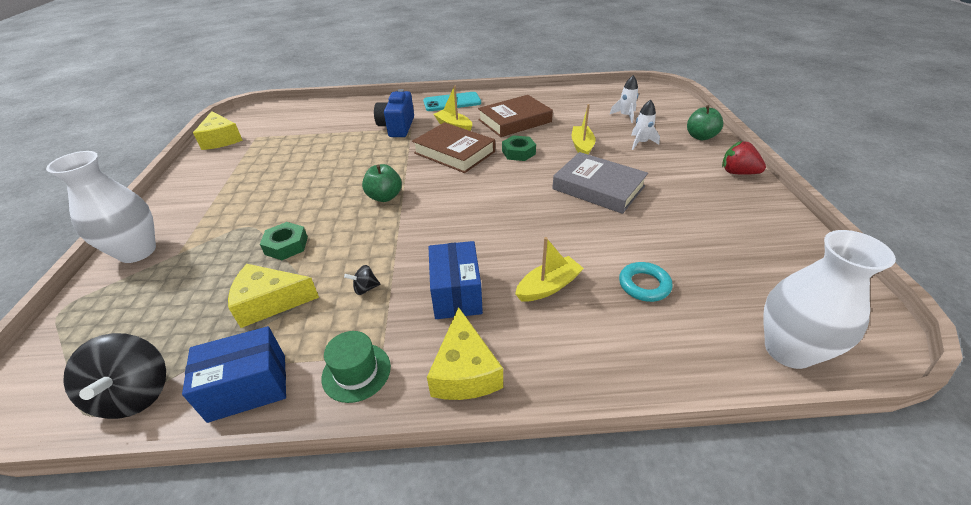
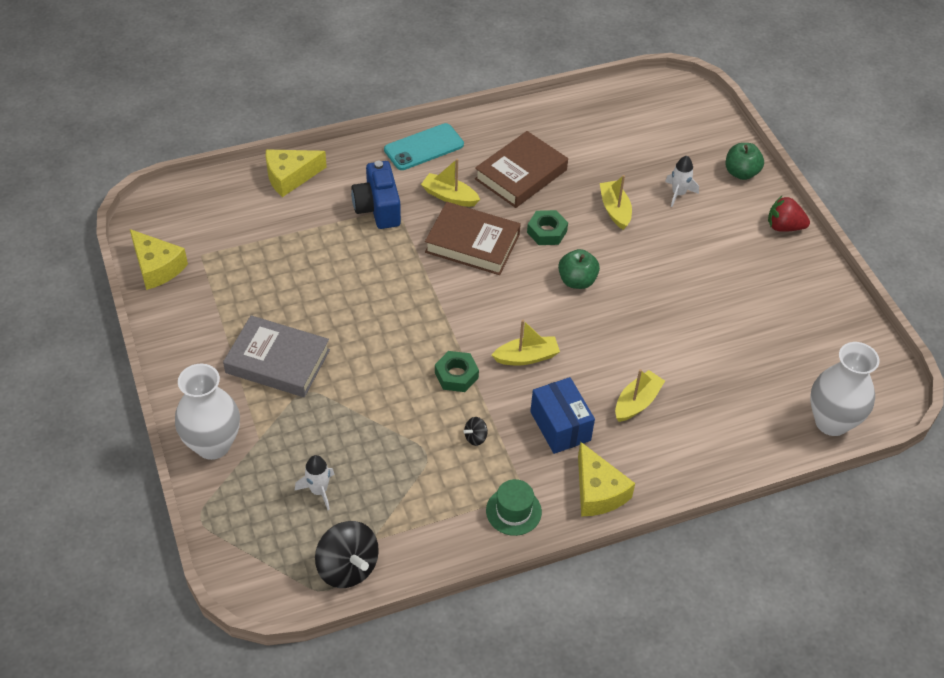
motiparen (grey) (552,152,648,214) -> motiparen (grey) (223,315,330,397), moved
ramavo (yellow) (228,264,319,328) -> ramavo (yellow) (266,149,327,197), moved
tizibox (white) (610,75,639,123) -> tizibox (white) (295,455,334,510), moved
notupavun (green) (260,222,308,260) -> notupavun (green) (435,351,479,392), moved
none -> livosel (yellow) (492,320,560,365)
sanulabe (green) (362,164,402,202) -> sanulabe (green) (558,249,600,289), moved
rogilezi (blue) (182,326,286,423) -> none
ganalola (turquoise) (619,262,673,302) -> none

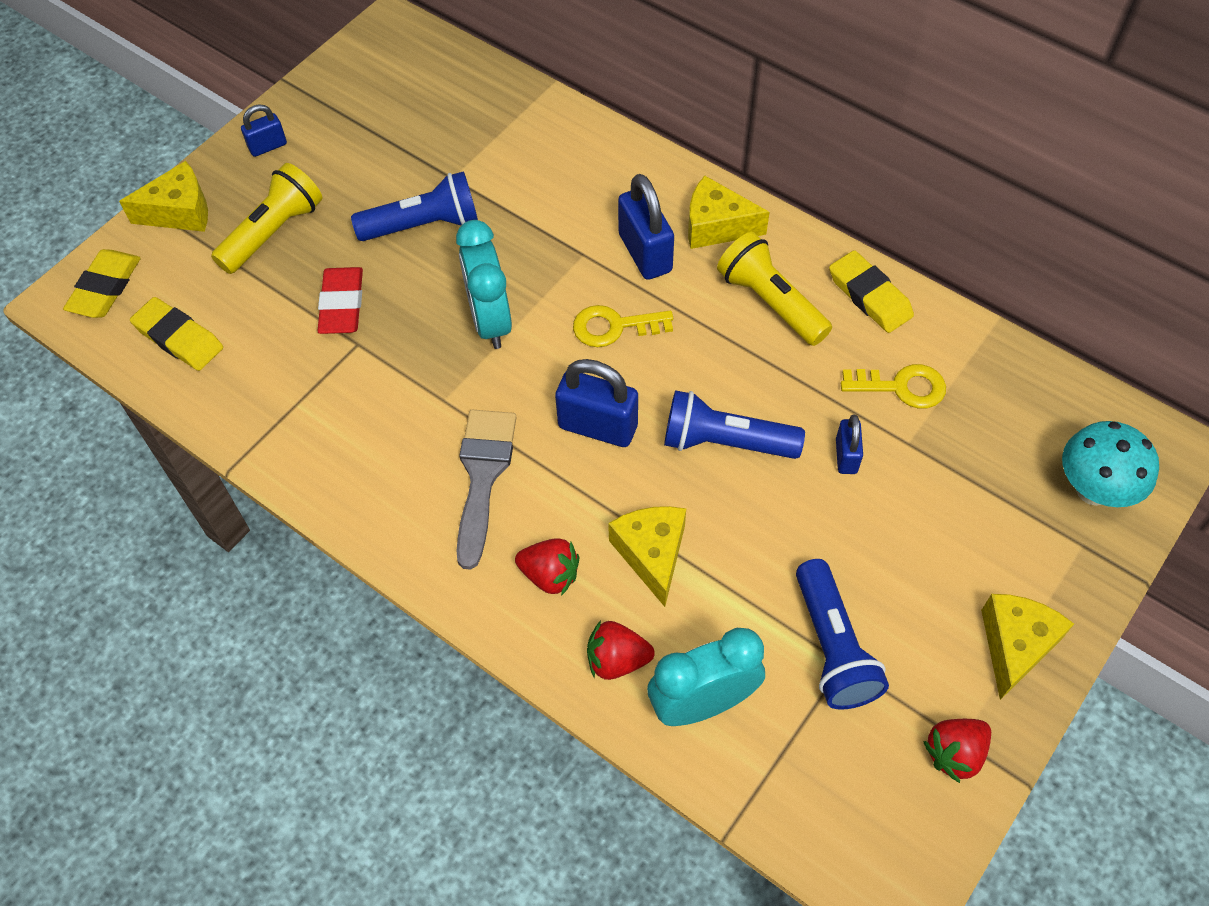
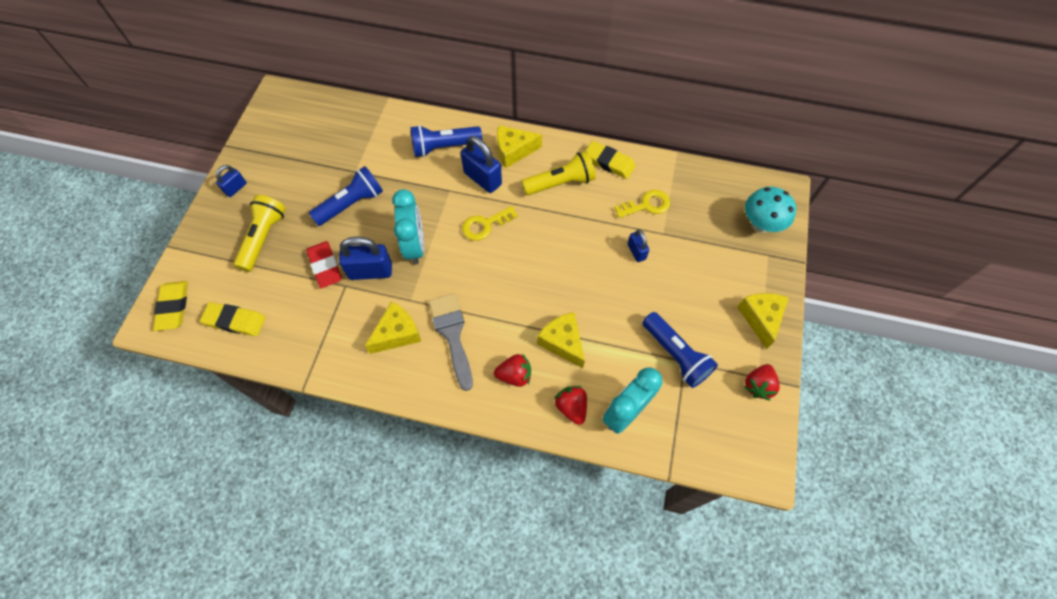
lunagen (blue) (555,359,638,447) -> lunagen (blue) (339,237,392,280), moved
ramavo (yellow) (119,161,208,232) -> ramavo (yellow) (365,302,421,354), moved
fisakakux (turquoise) (456,220,512,349) -> fisakakux (turquoise) (392,189,424,264), 150 degrees counterclockwise
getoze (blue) (664,390,805,459) -> getoze (blue) (411,125,482,157), moved
getoze (yellow) (717,232,832,346) -> getoze (yellow) (522,151,596,195), 135 degrees clockwise
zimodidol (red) (587,621,655,680) -> zimodidol (red) (554,386,587,425), 90 degrees clockwise

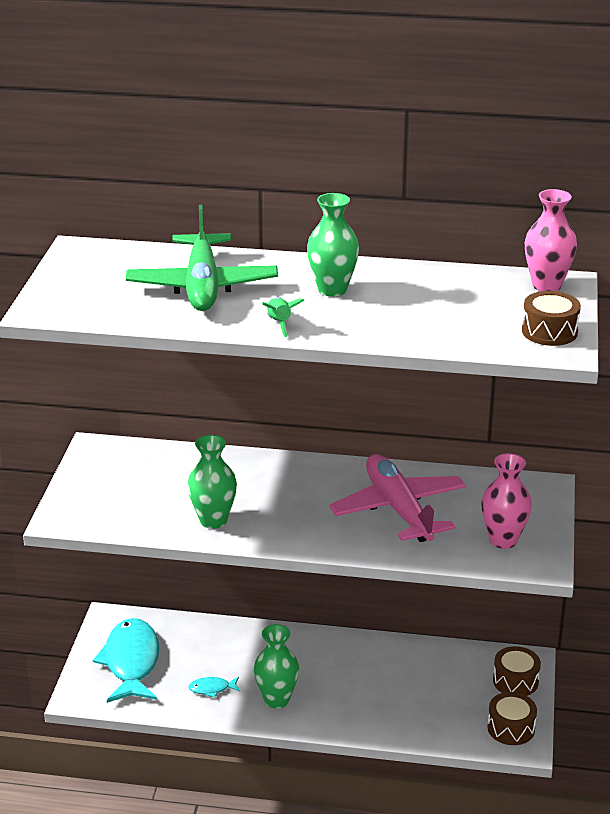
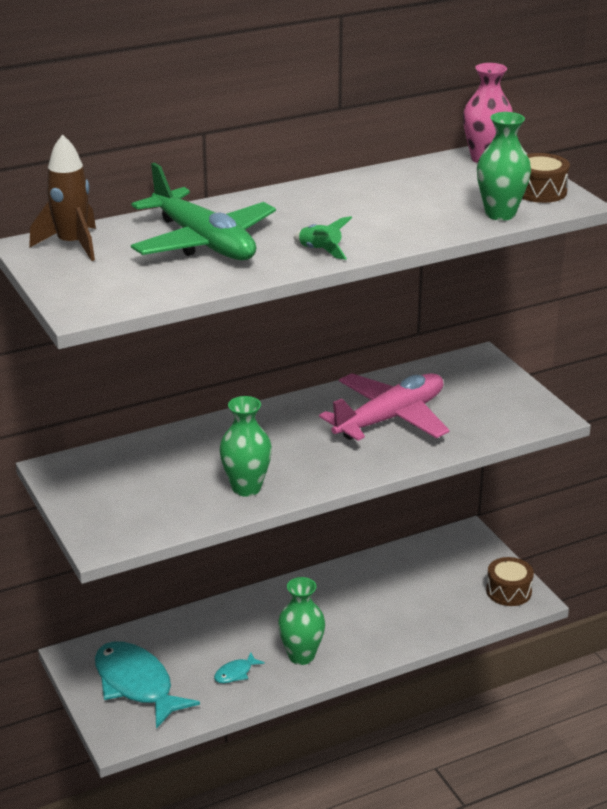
none -> tizibox (brown) (29,134,96,261)
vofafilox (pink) (329,454,466,542) -> vofafilox (pink) (319,373,450,441), 105 degrees clockwise
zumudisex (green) (307,193,359,297) -> zumudisex (green) (477,112,531,221), moved
zumudisex (pink) (481,453,532,549) -> none
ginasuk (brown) (493,646,541,696) -> none

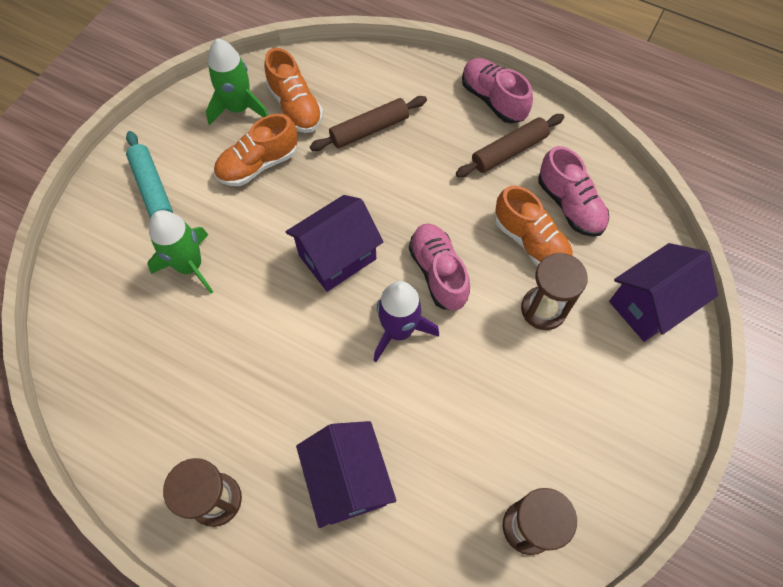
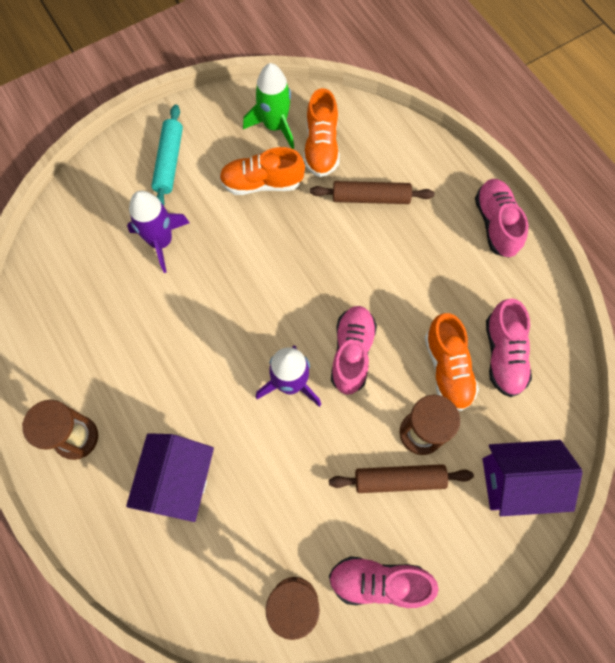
tizibox (green) (147,210,213,294) -> tizibox (purple) (127,191,189,273)
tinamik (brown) (456,114,564,177) -> tinamik (brown) (329,464,474,493), moved
none -> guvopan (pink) (329,556,439,608)
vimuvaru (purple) (286,195,383,292) -> none

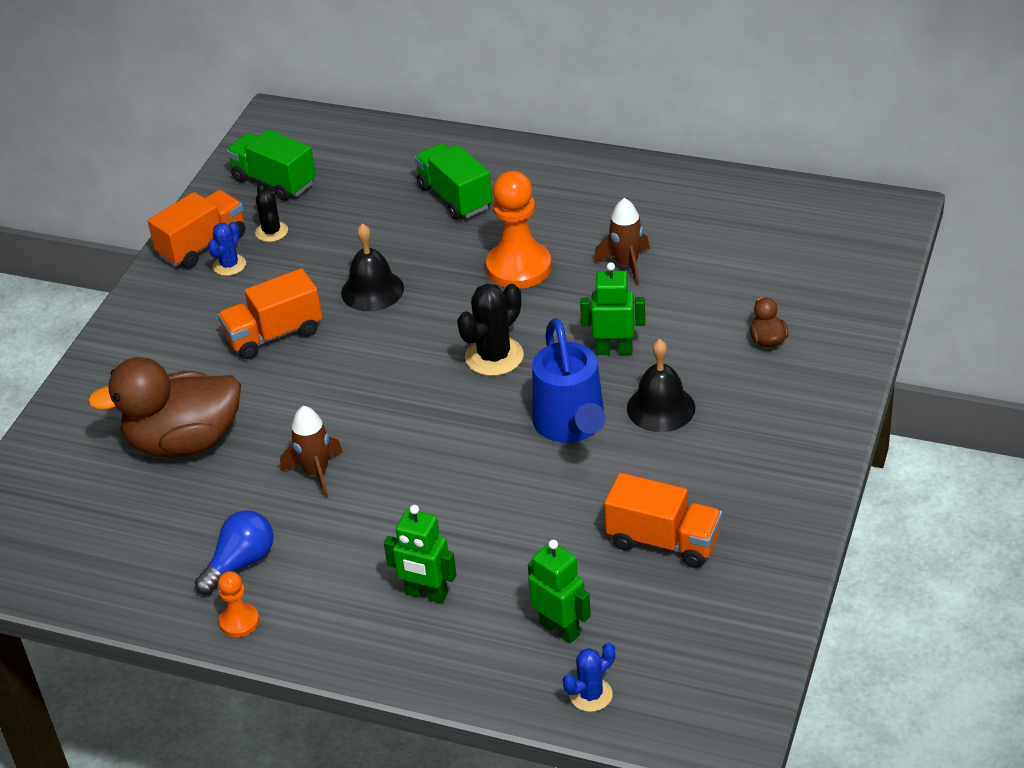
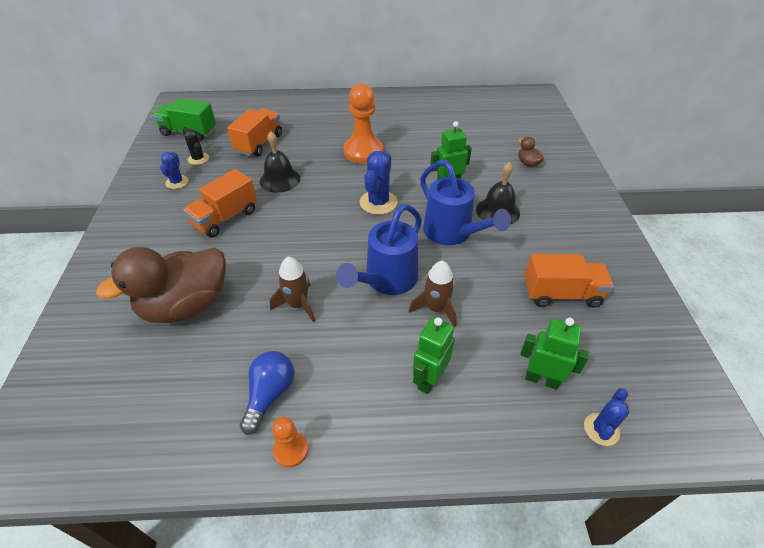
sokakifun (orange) (148,190,245,268) -> sokakifun (orange) (227,108,282,156), moved
none -> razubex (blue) (336,204,422,295)
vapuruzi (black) (457,284,524,376) -> vapuruzi (blue) (360,151,398,215)
tizibox (brown) (594,198,650,286) -> tizibox (brown) (409,261,457,328), moved
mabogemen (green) (384,505,457,604) -> mabogemen (green) (413,317,455,394), 120 degrees clockwise
sokakifun (green) (414,143,492,220) -> none

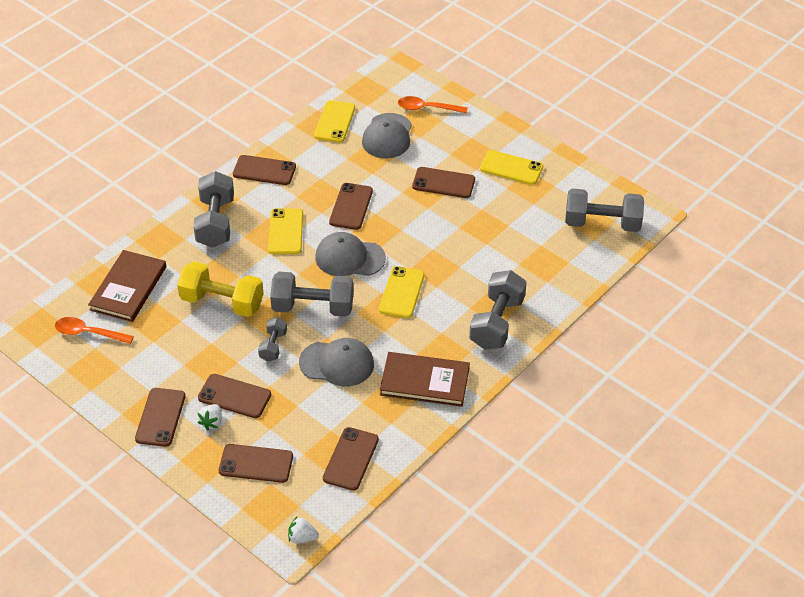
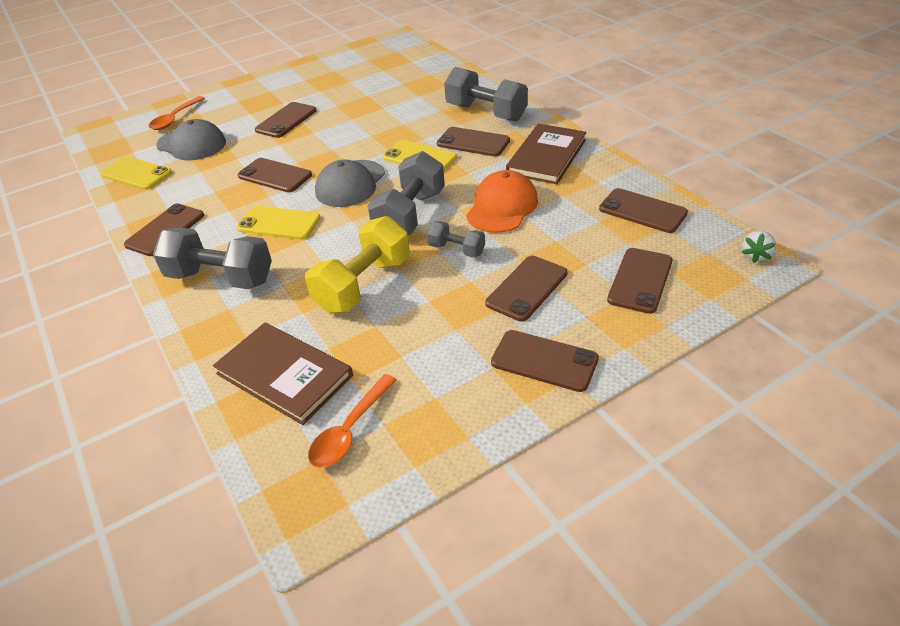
none -> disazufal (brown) (437,127,510,157)
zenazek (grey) (299,338,374,386) -> zenazek (orange) (466,170,538,233)
zimodidol (white) (197,404,222,430) -> none
disazufal (yellow) (480,150,543,185) -> none
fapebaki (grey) (565,188,644,232) -> none

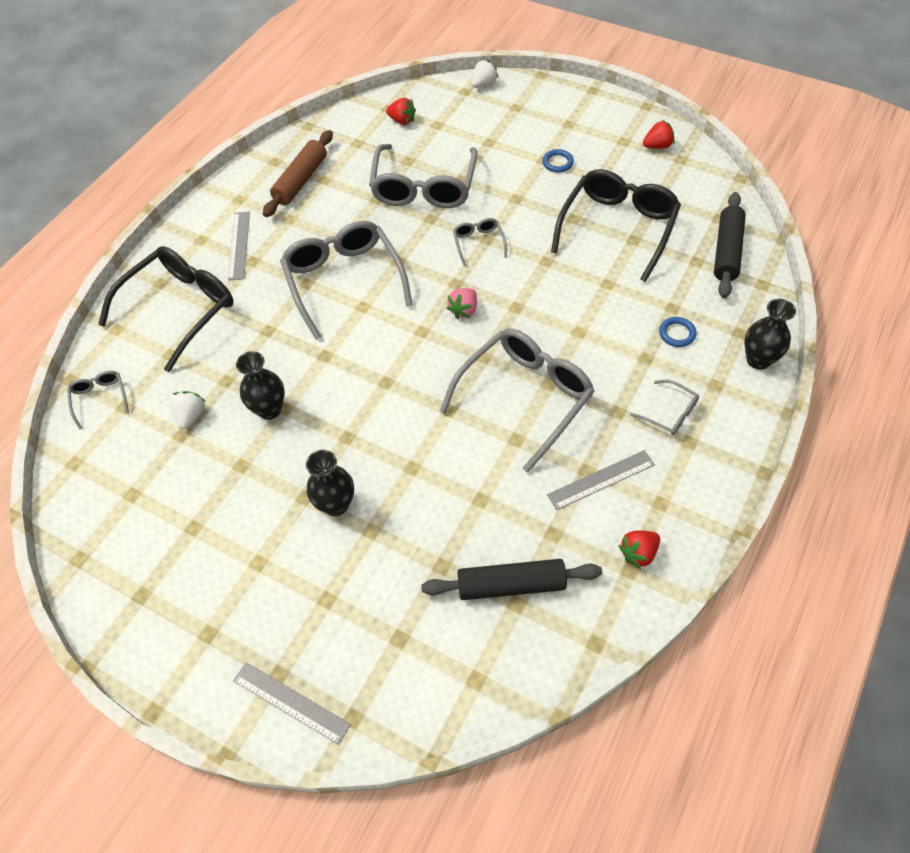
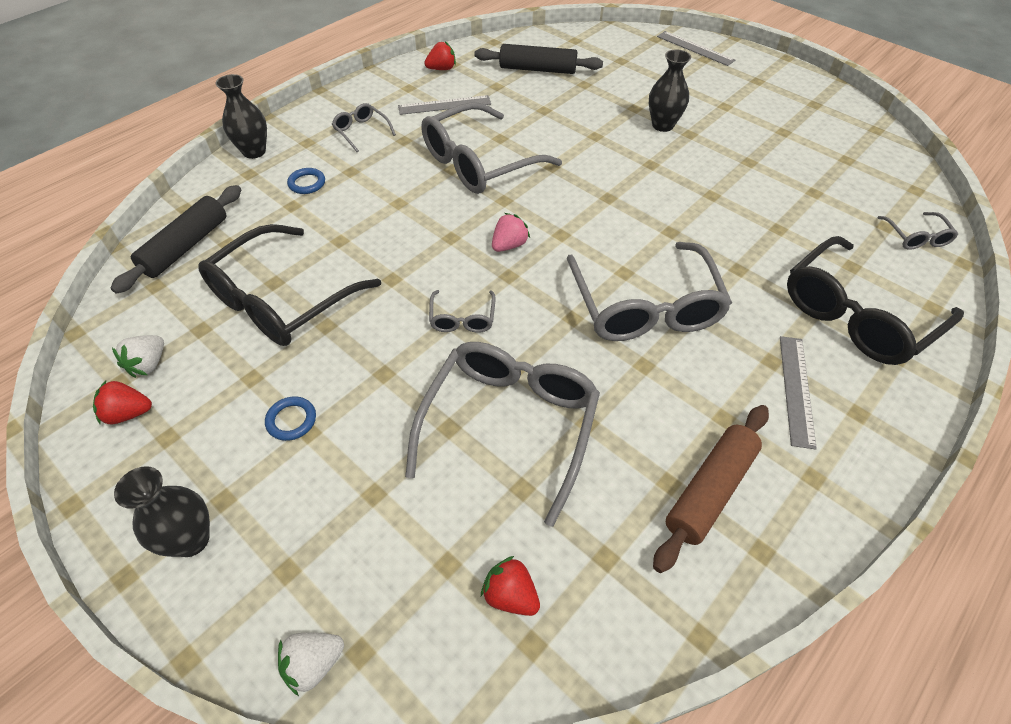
zimodidol (white) (171,391,206,429) -> zimodidol (white) (112,335,164,378), moved
zumudisex (black) (236,351,285,420) -> zumudisex (black) (114,466,210,557), moved

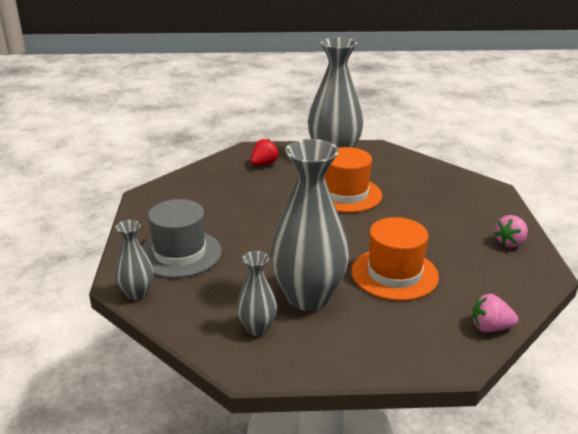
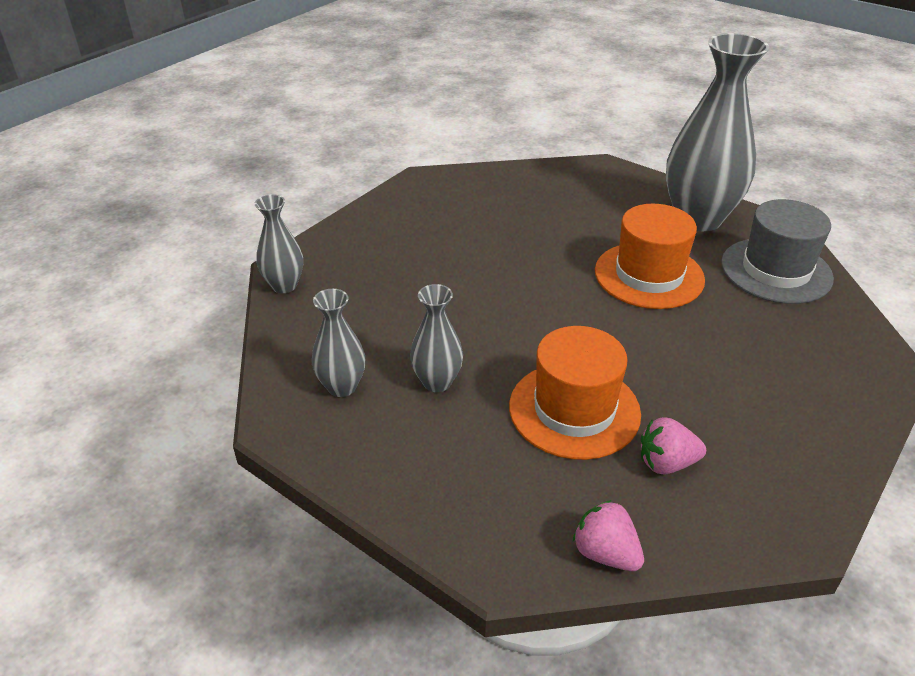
zumudisex (grey) (270,139,349,311) -> zumudisex (grey) (410,284,463,392), x0.49
zimodidol (pink) (494,215,528,247) -> zimodidol (pink) (641,417,706,474), moved
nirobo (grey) (141,199,222,278) -> nirobo (grey) (721,199,834,304), moved
zimodidol (red) (251,139,279,166) -> none

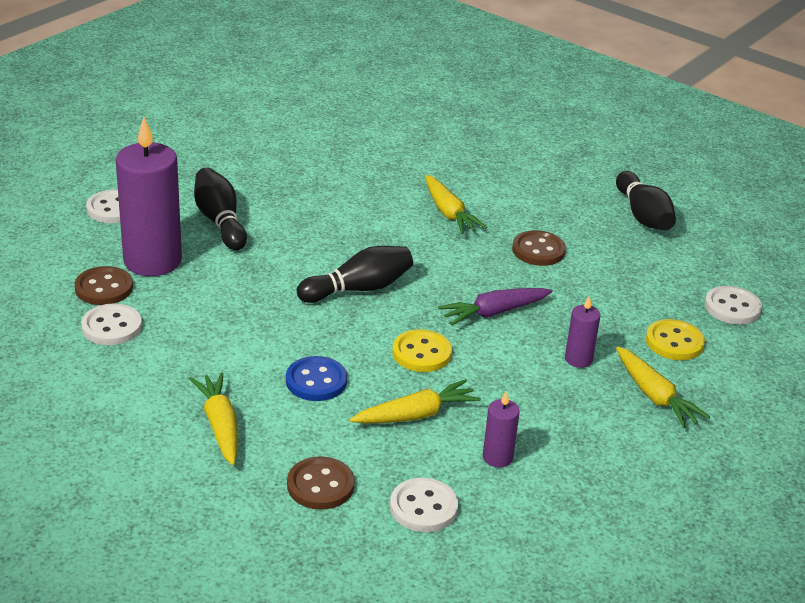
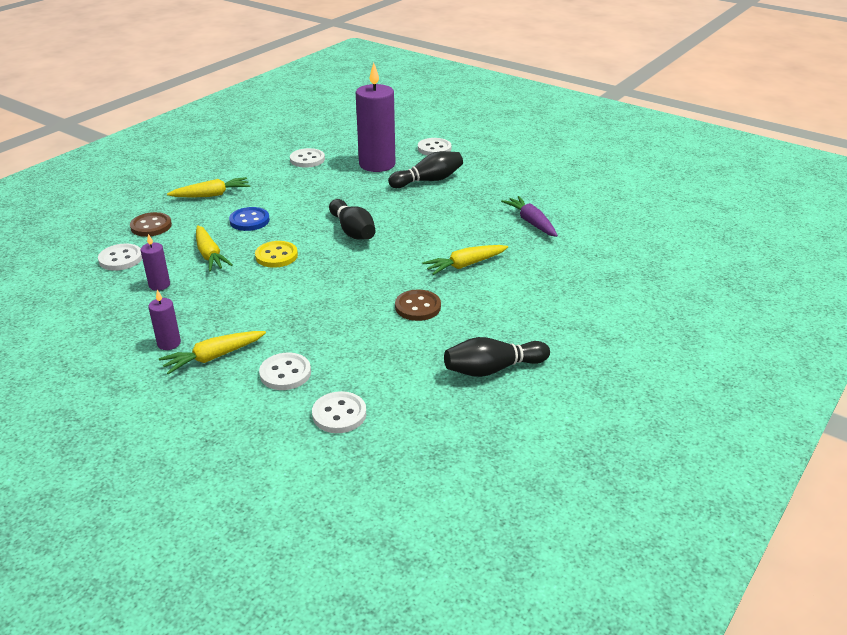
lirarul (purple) (565,296,600,368) -> lirarul (purple) (148,290,181,350), moved
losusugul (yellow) (646,319,705,360) -> losusugul (white) (259,353,311,390)
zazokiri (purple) (438,288,553,325) -> zazokiri (purple) (501,196,558,237), moved
losusugul (brown) (75,266,133,305) -> none

